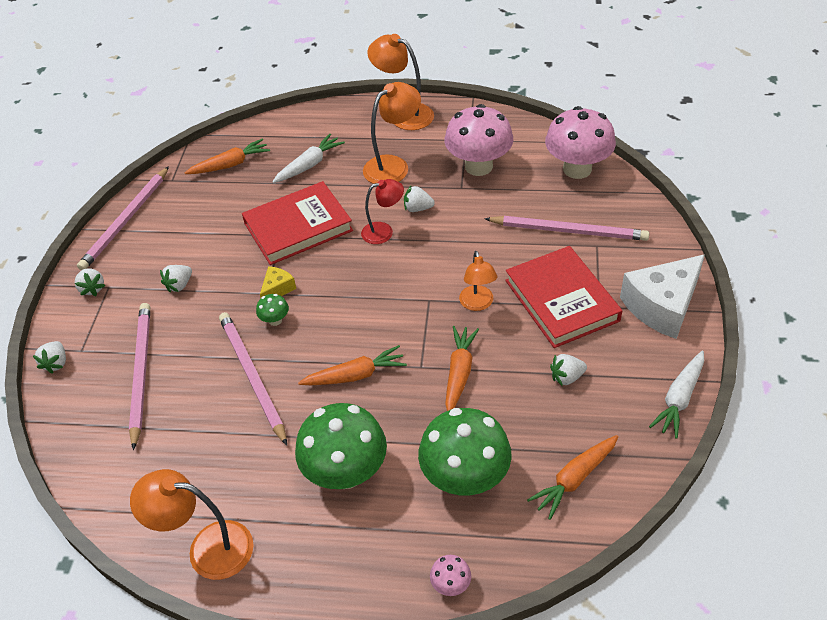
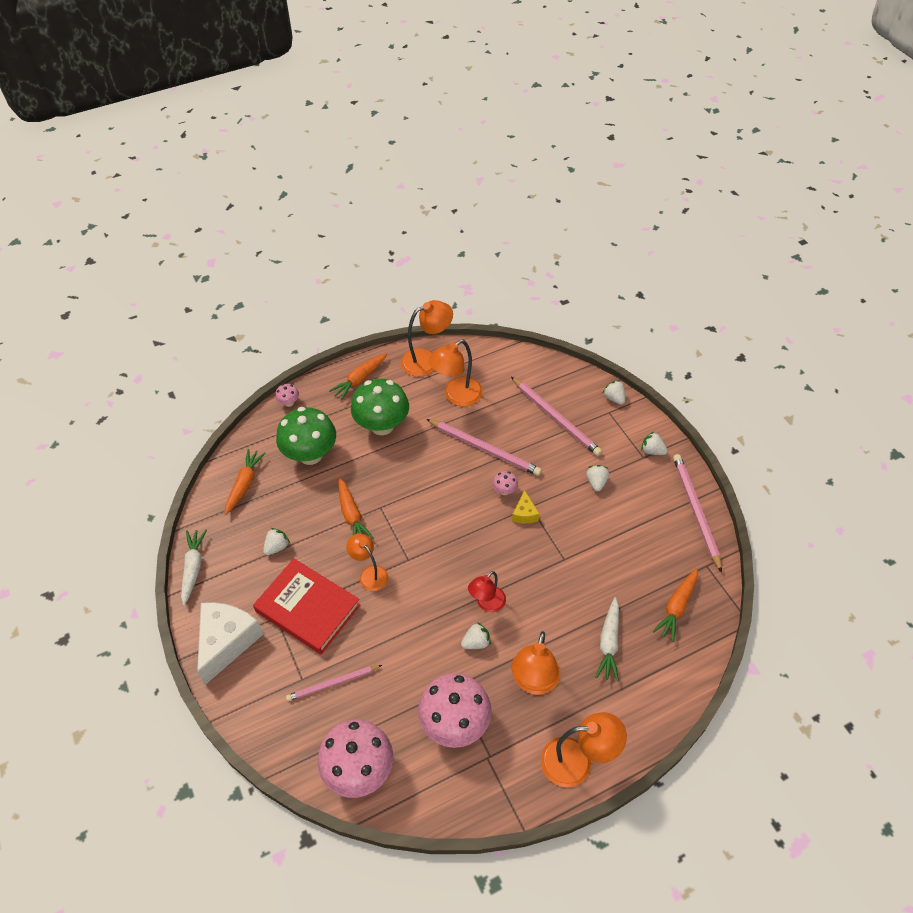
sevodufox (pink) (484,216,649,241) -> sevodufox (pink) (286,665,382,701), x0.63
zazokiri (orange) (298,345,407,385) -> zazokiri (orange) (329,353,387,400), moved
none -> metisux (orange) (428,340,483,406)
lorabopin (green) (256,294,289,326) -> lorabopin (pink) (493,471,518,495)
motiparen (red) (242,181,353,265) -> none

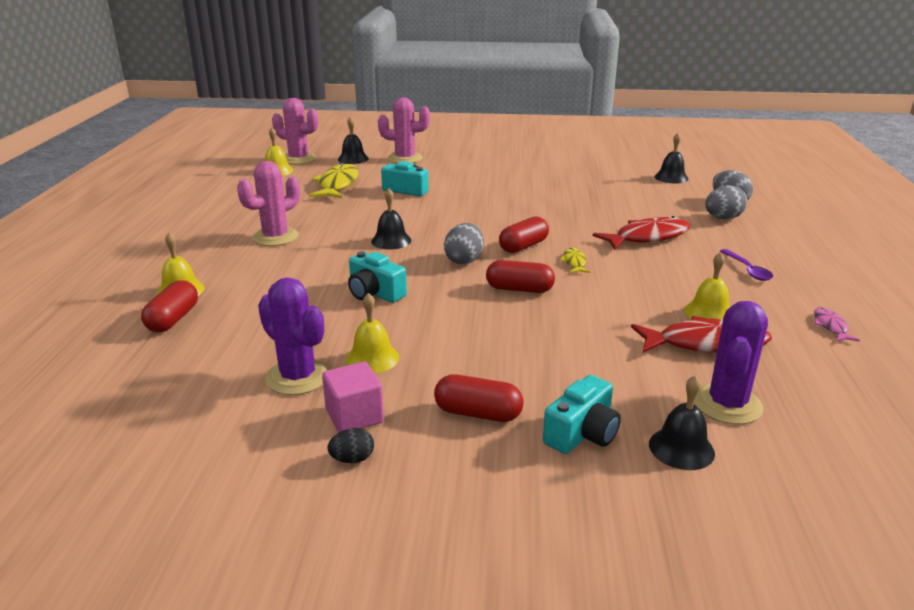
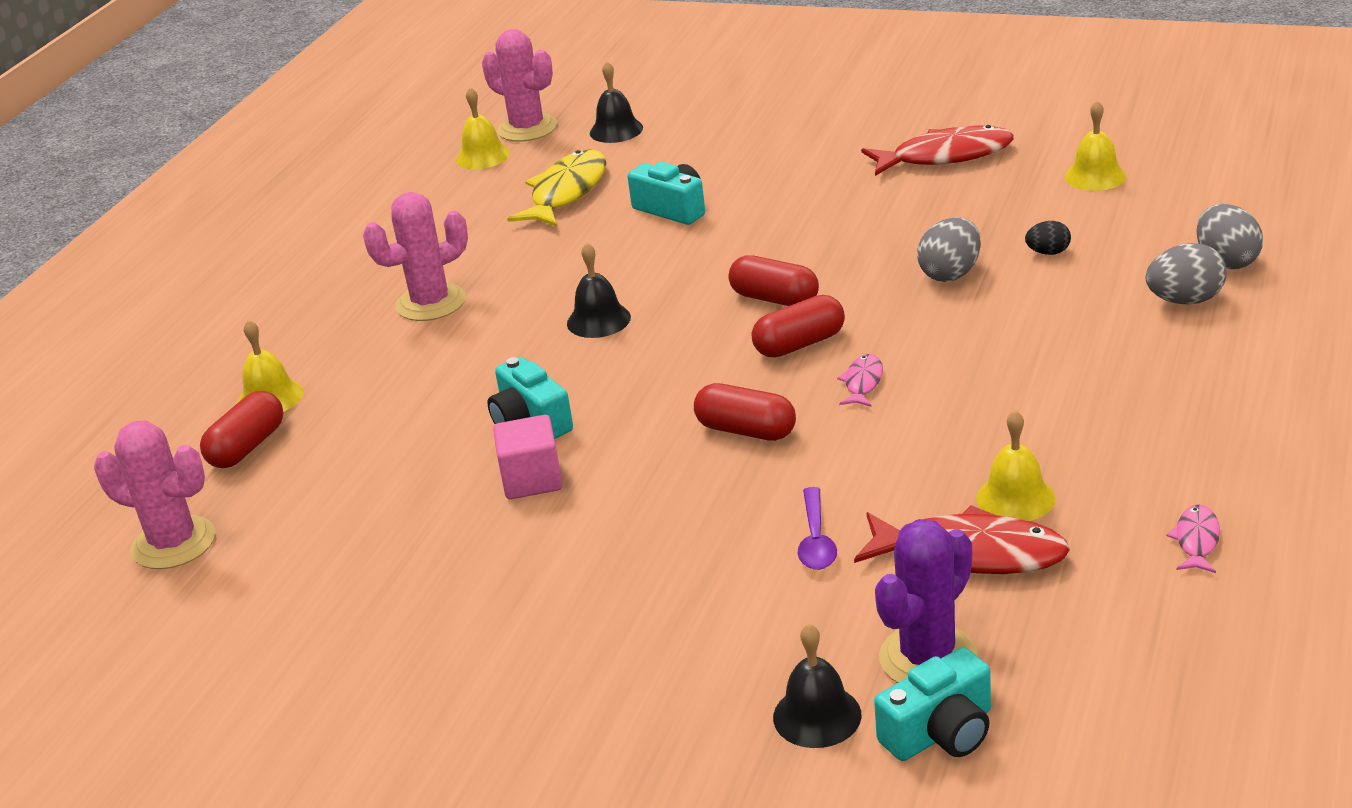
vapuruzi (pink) (378,97,430,163) -> vapuruzi (pink) (94,420,215,569), moved
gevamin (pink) (322,362,384,433) -> gevamin (pink) (493,415,563,499), moved
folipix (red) (434,374,524,422) -> folipix (red) (729,255,819,306), moved
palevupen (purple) (720,249,773,281) -> palevupen (purple) (798,487,837,570), moved
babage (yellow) (560,248,590,273) -> babage (pink) (837,354,883,407)
babage (red) (593,216,690,250) -> babage (red) (861,125,1014,176), moved
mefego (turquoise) (543,375,621,454) -> mefego (turquoise) (874,647,991,761), moved
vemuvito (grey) (444,223,484,264) -> vemuvito (grey) (917,217,981,282), moved
vemuvito (black) (328,428,374,463) -> vemuvito (black) (1025,221,1071,255), moved
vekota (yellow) (346,293,399,373) -> vekota (yellow) (1065,100,1126,191), moved
vapuruzi (purple) (258,277,329,395) -> none
vekota (black) (655,133,689,183) -> none

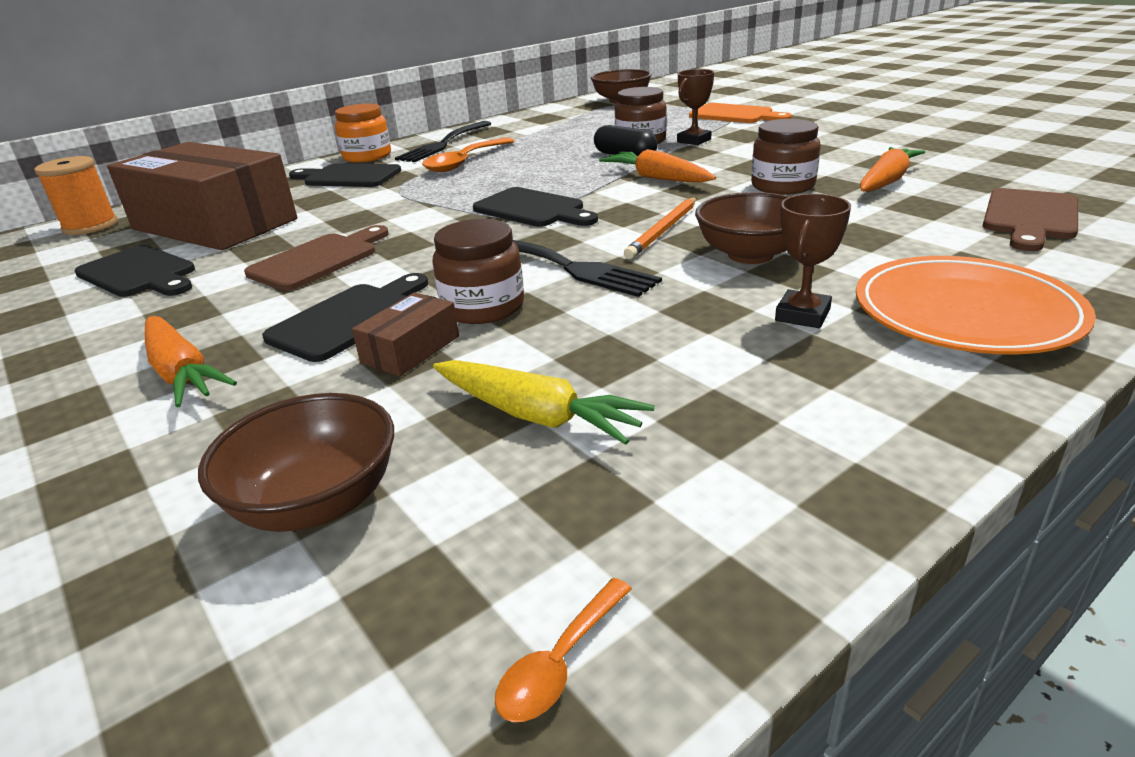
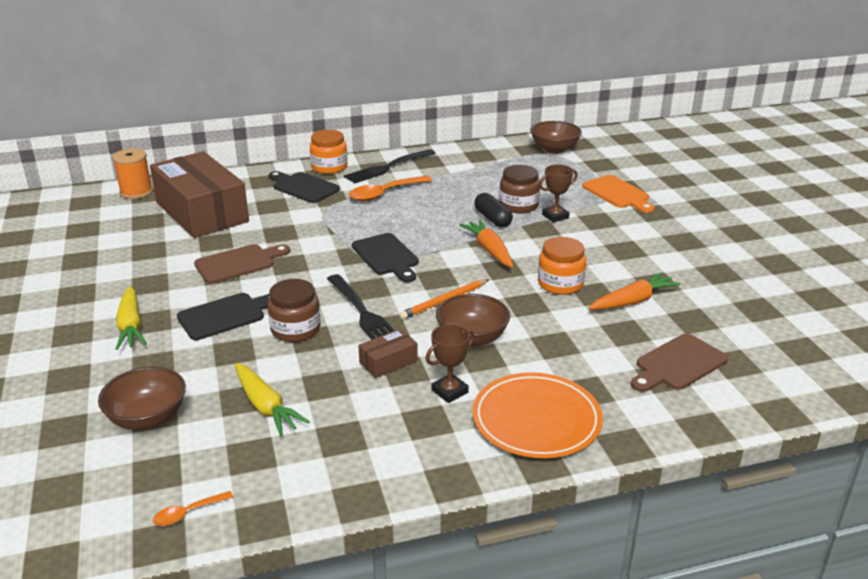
zazokiri (orange) (145,316,237,408) -> zazokiri (yellow) (116,286,147,350)
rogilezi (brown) (352,292,459,376) -> rogilezi (brown) (358,329,418,378), moved
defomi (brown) (751,119,820,195) -> defomi (orange) (538,237,586,295)
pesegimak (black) (74,245,195,297) -> none

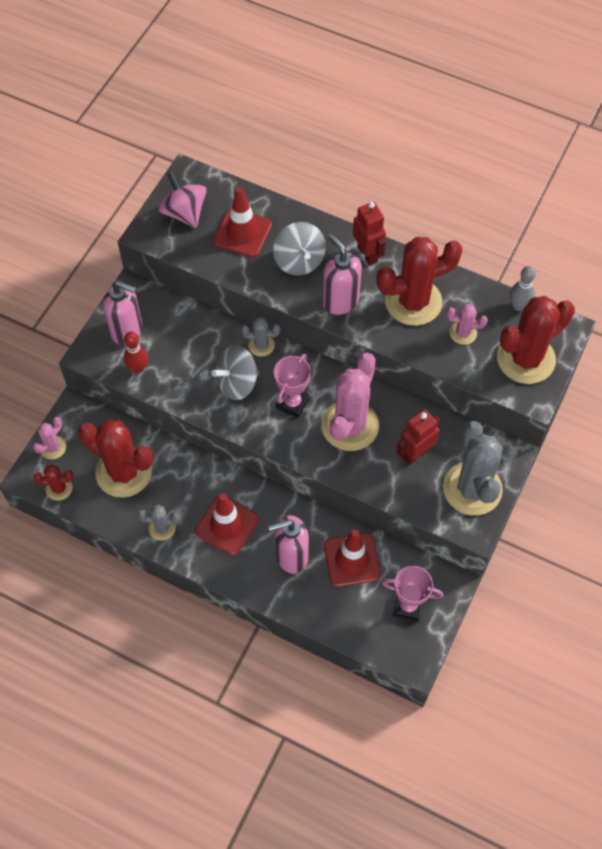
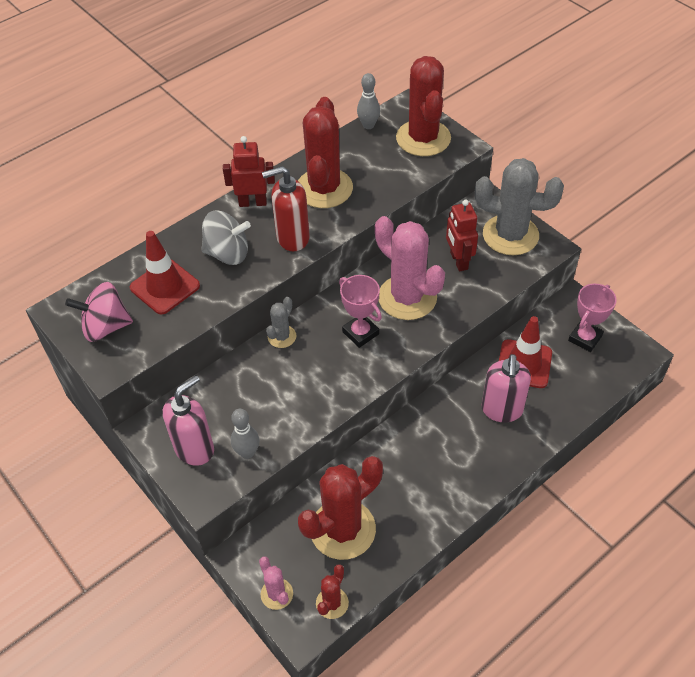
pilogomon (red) (124,332,148,373) -> pilogomon (grey) (231,409,260,459)
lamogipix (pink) (323,234,362,315) -> lamogipix (red) (262,166,310,251)
vapuruzi (grey) (138,505,180,541) -> none
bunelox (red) (195,493,259,555) -> none
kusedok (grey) (211,345,259,400) -> none
vapuruzi (pink) (447,304,488,345) -> none

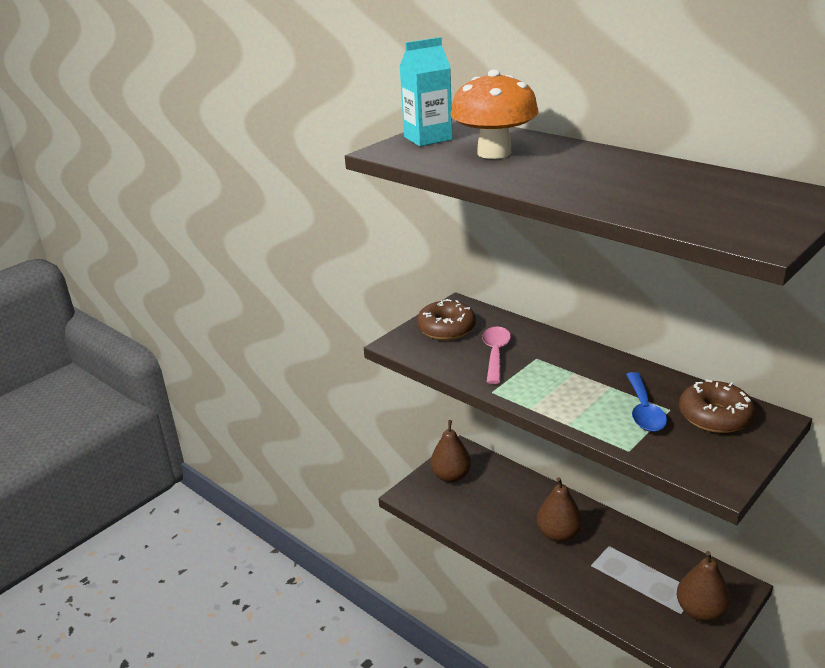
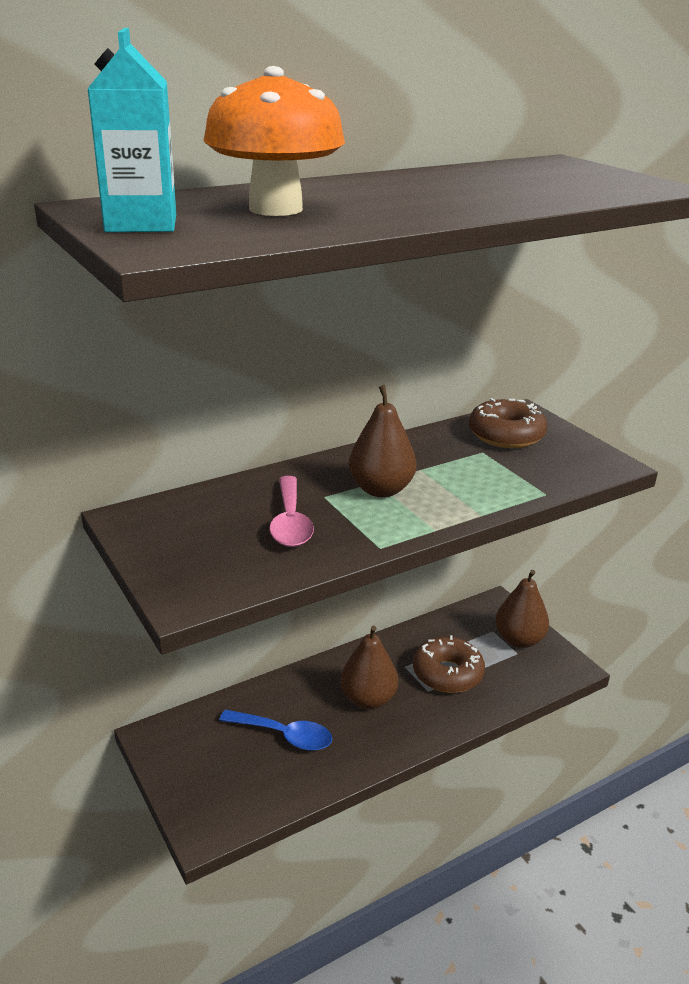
palevupen (blue) (626,372,667,432) -> palevupen (blue) (219,709,332,751), moved
palevupen (pink) (482,327,511,384) -> palevupen (pink) (269,476,314,547), 120 degrees counterclockwise
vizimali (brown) (430,420,471,483) -> vizimali (brown) (349,385,417,497), moved
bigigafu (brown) (417,299,476,340) -> bigigafu (brown) (413,635,485,693), moved

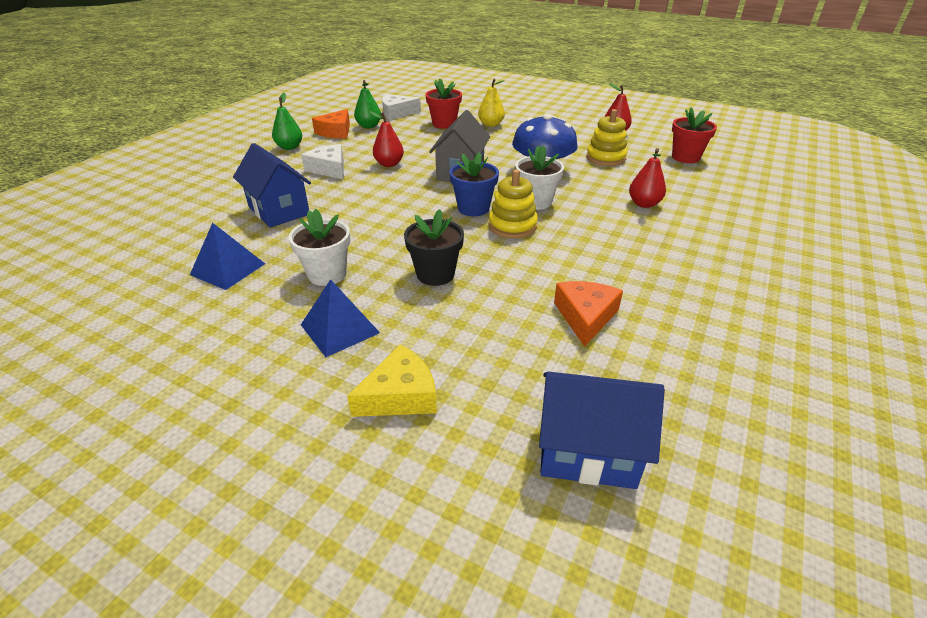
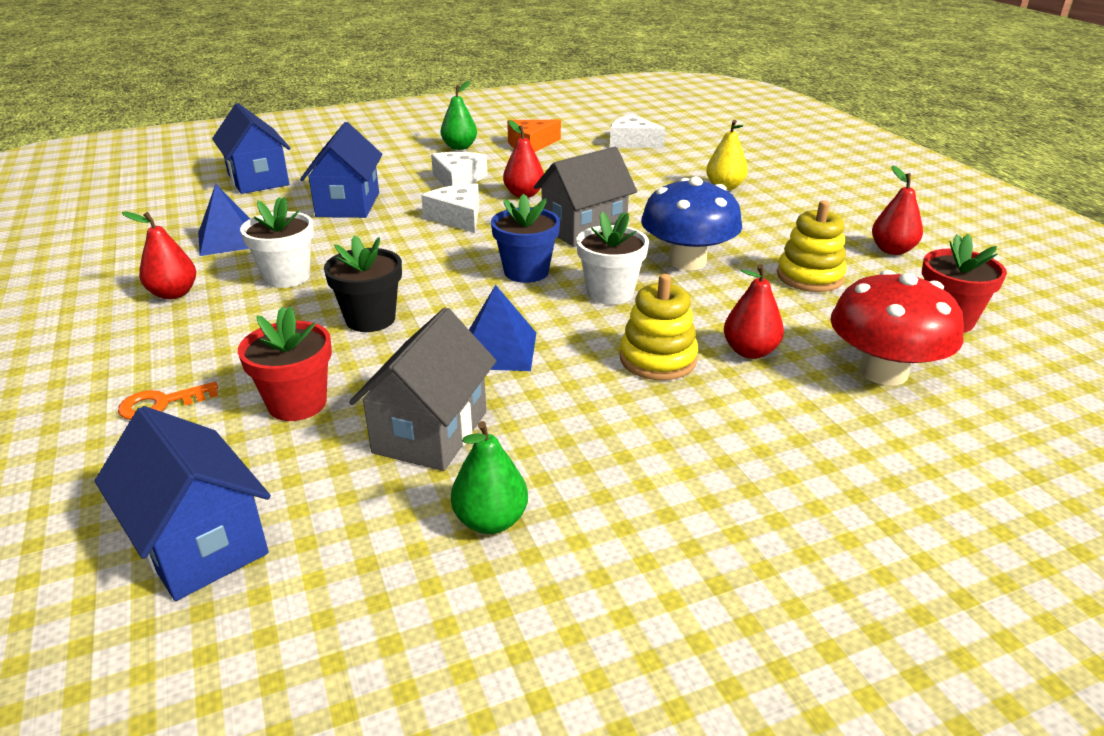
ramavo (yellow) (347,345,437,417) -> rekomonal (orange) (118,382,218,420)
none -> vizimali (red) (122,212,196,299)
none -> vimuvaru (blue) (212,103,291,194)
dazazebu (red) (425,79,462,129) -> dazazebu (red) (238,306,332,421), moved
ramavo (orange) (554,281,623,347) -> vimuvaru (grey) (349,308,496,471)
none -> ramavo (white) (421,184,479,233)
vizimali (green) (354,80,381,128) -> vizimali (green) (451,421,528,534), moved
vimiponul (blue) (301,279,380,357) -> vimiponul (blue) (469,285,536,371), moved
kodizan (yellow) (488,169,538,238) -> kodizan (yellow) (620,274,698,380), moved
none -> lorabopin (red) (830,270,964,385)

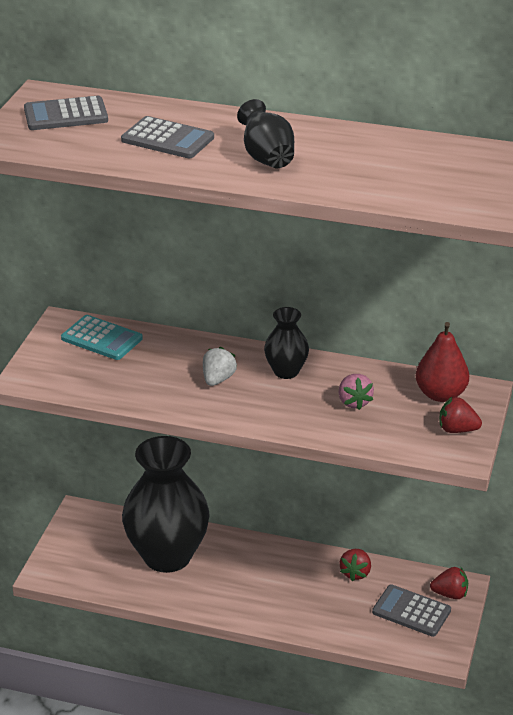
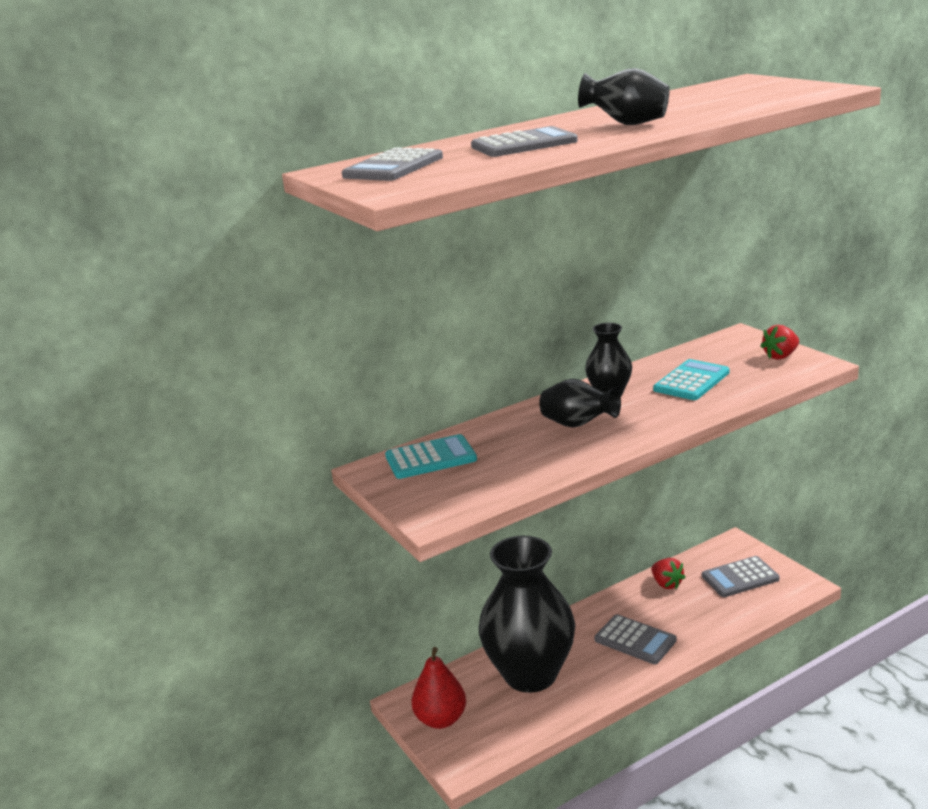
vizimali (red) (416,322,469,402) -> vizimali (red) (411,647,466,729), moved
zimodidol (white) (203,347,237,386) -> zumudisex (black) (539,379,621,427)
none -> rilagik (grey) (594,614,677,664)
zimodidol (pink) (339,374,374,410) -> rilagik (turquoise) (653,359,730,400)
zimodidol (red) (430,567,468,599) -> none

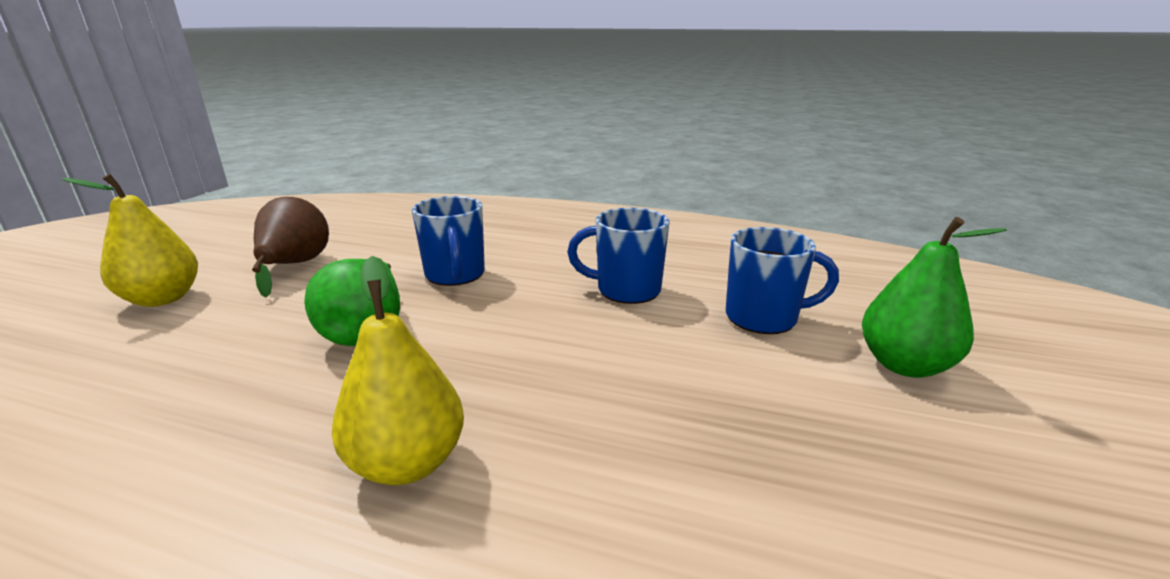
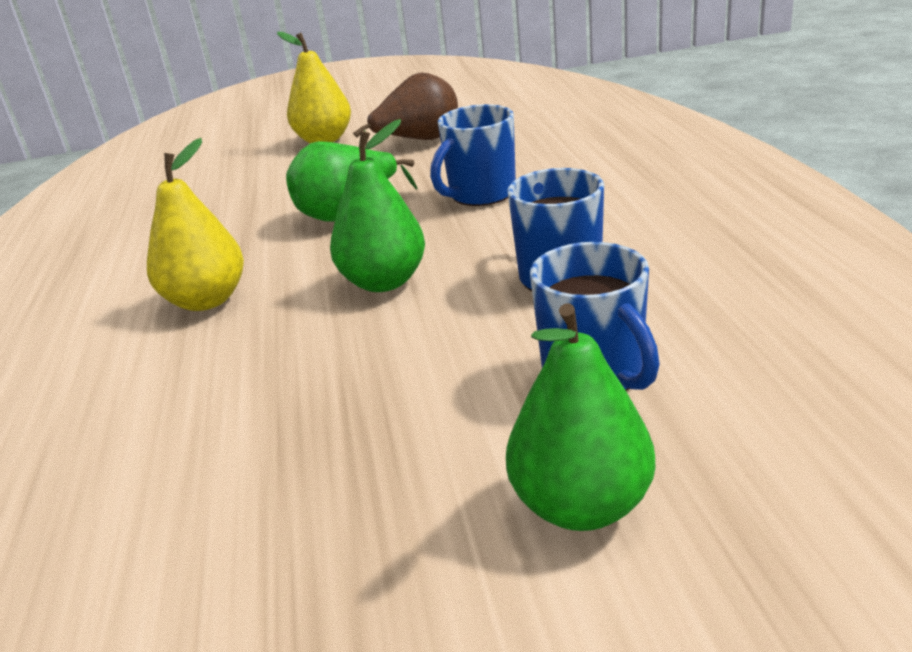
none -> vizimali (green) (330,119,425,292)

